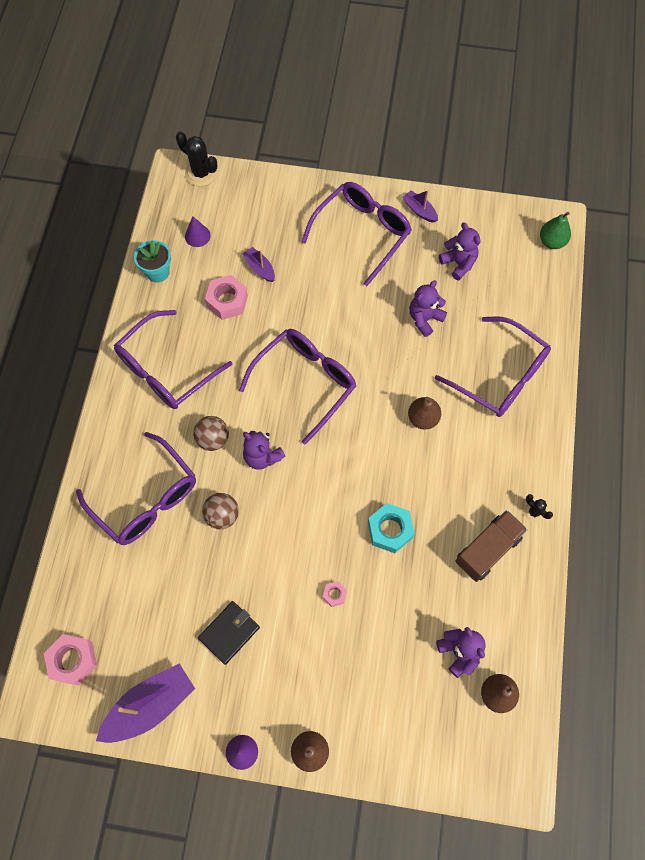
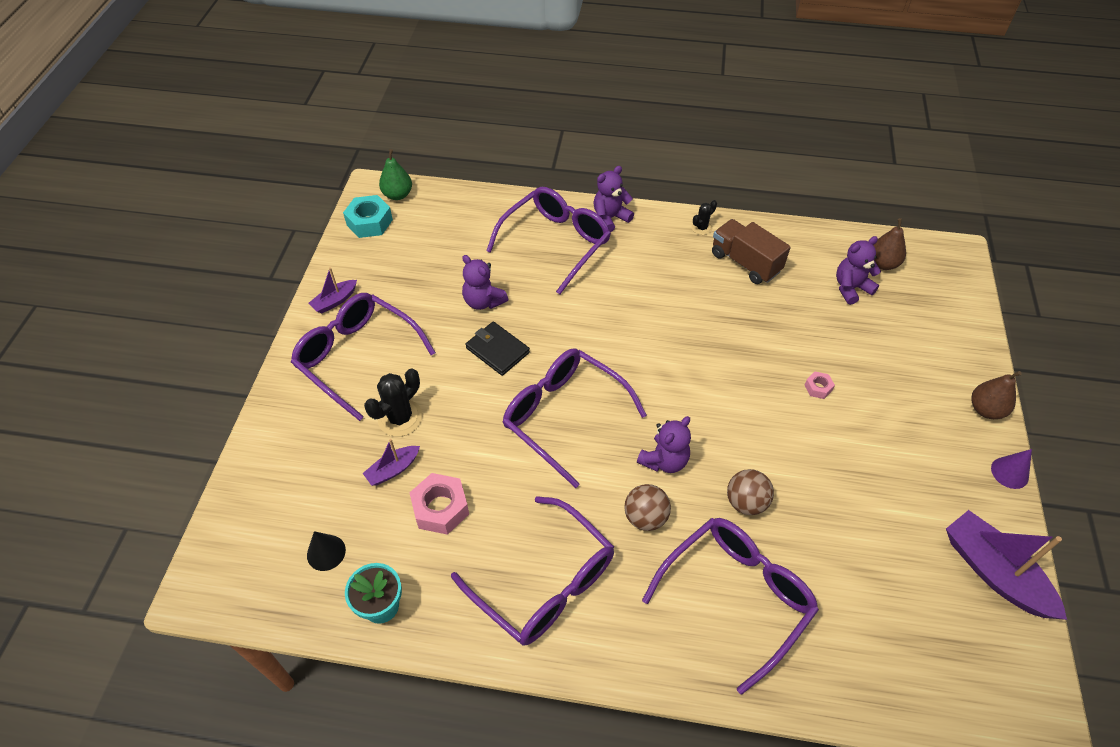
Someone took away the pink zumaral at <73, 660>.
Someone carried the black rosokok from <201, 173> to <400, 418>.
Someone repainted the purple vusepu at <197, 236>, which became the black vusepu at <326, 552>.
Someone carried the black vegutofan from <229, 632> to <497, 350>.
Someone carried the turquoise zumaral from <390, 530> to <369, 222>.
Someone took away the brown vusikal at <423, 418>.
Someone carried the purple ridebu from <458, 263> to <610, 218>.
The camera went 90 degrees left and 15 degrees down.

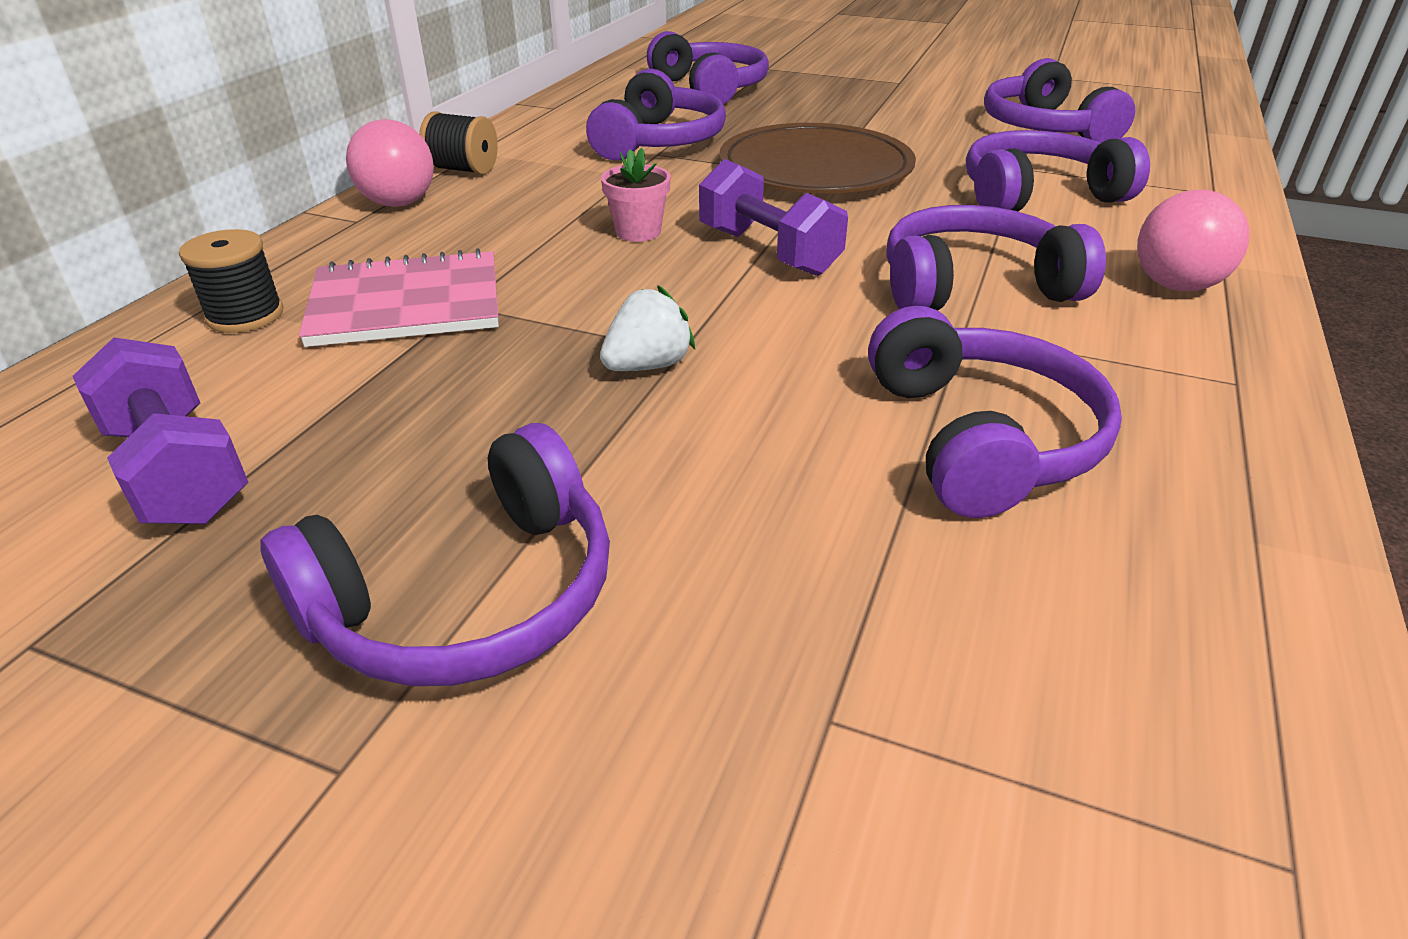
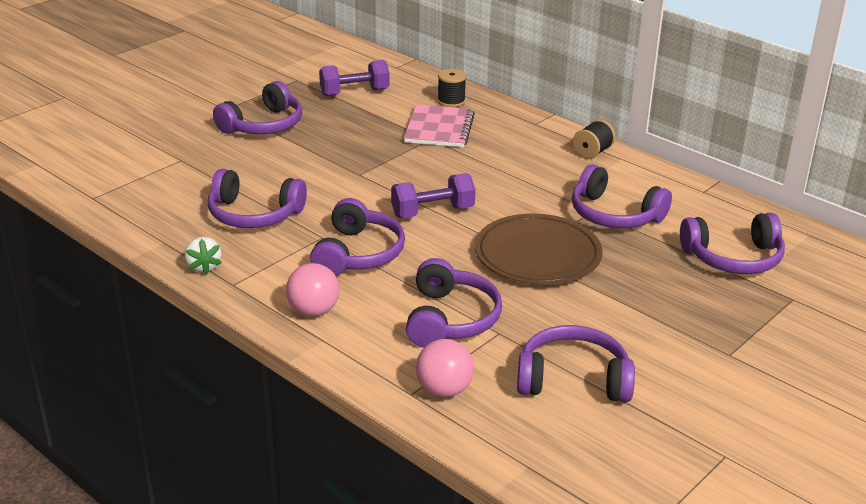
Someone rotated the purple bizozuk at <468, 597> by 120 degrees counterclockwise.
Someone carried the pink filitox from <399, 203> to <444, 390>.
Someone carried the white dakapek from <648, 366> to <203, 267>.
Someone took away the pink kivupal at <638, 232>.
The camera went 110 degrees right and 5 degrees down.

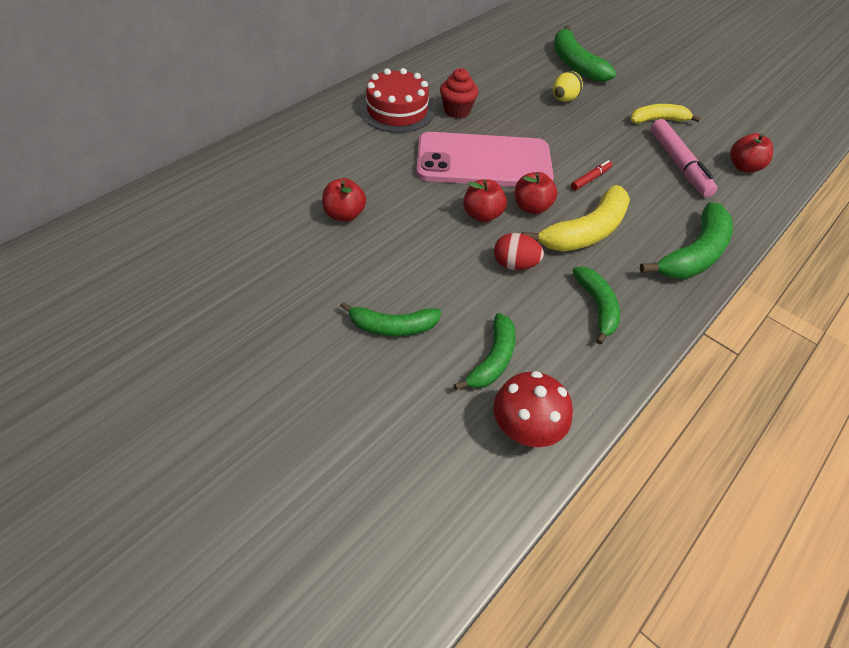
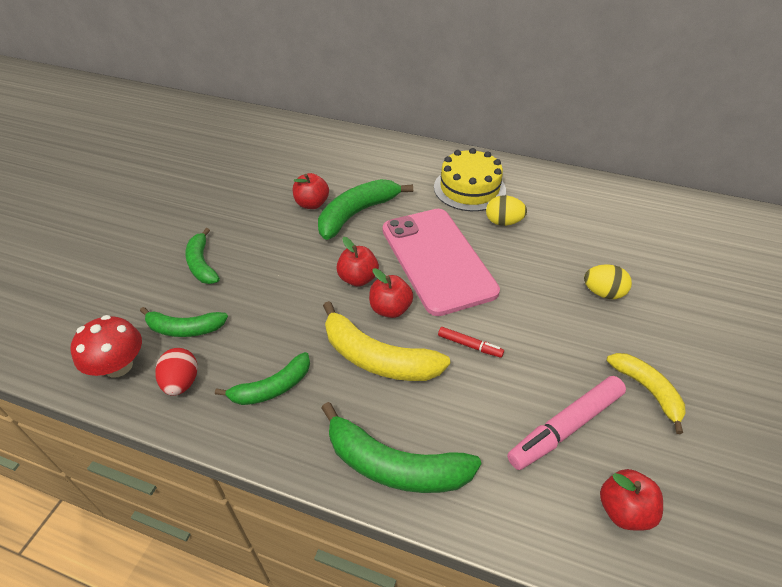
Someone repainted the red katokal at <397, 111>, which became the yellow katokal at <469, 188>.
Someone swapped the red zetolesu at <457, 111> for the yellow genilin at <503, 222>.
Someone carried the red genilin from <514, 264> to <181, 382>.
Someone carried the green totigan from <575, 64> to <357, 214>.
The camera went 70 degrees right and 5 degrees down.

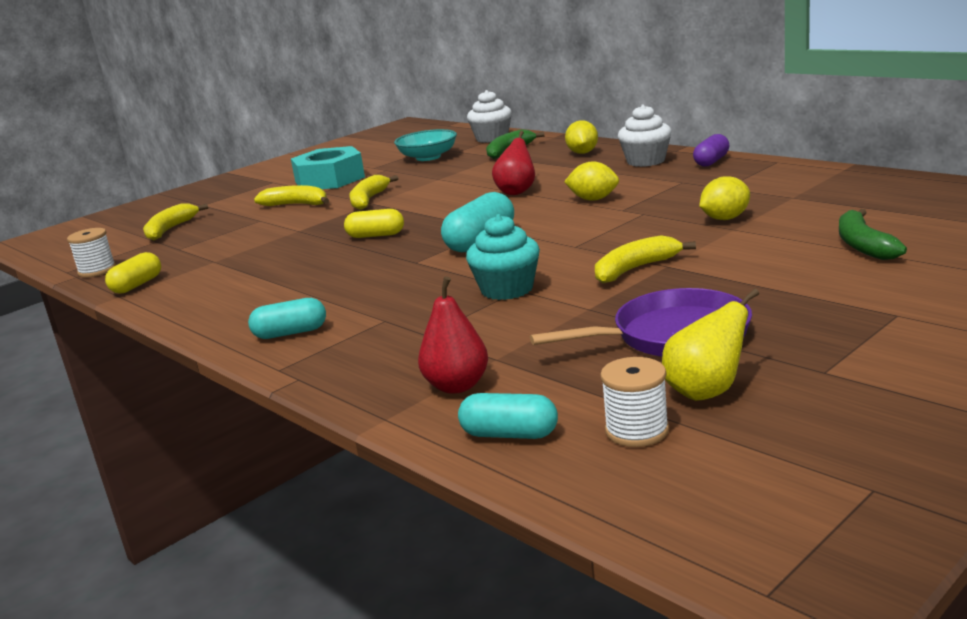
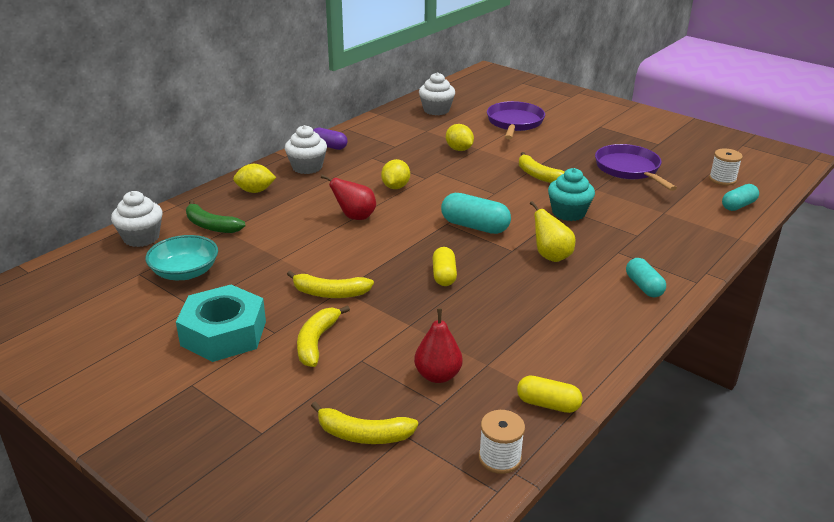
Someone carried the red vusikal from <457, 386> to <438, 375>.
Someone rotated the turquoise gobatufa at <509, 434> by 45 degrees clockwise.
Someone carried the yellow vusikal from <706, 392> to <551, 256>.
Someone swapped the green totigan at <863, 245> for the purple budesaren at <514, 123>.
Someone put down the white zetolesu at <436, 110>.
The camera went 100 degrees left and 10 degrees up.

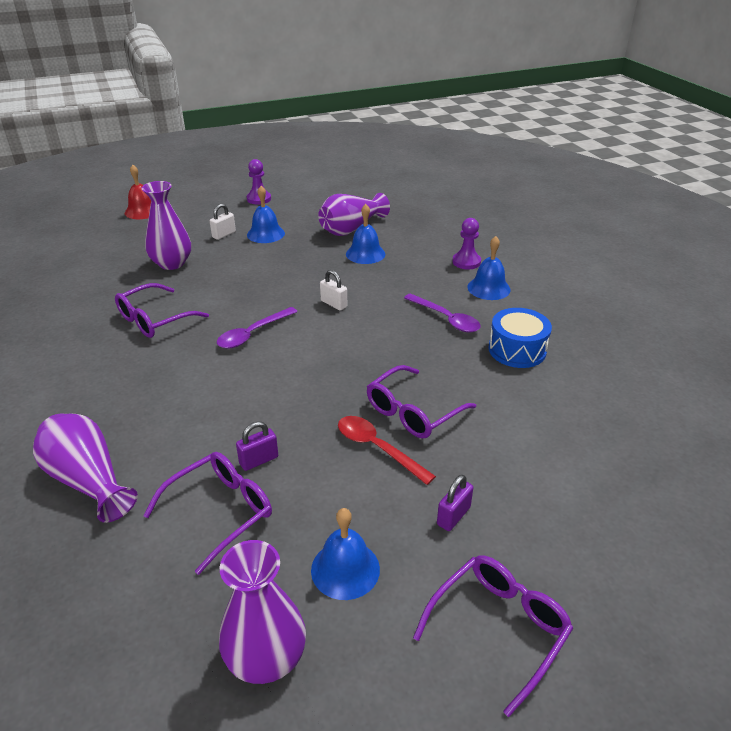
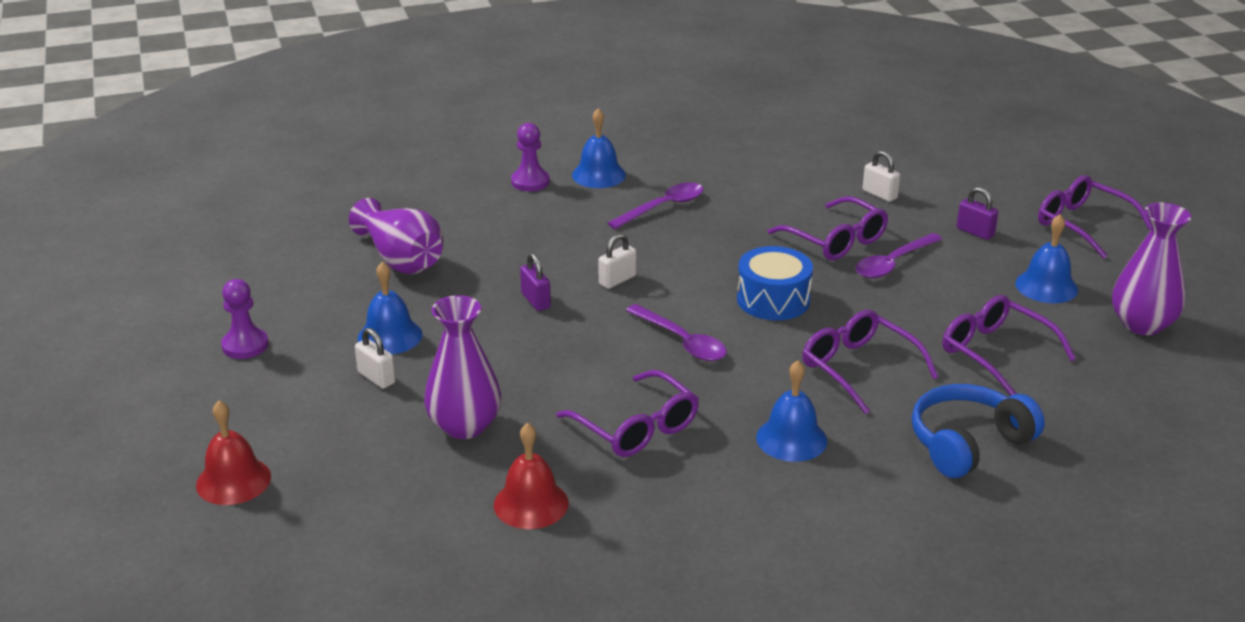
Someone swapped the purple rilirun at <88, 480> for the blue bizozuk at <968, 443>.
Someone carried the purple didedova from <259, 460> to <535, 301>.
Someone repainted the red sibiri at <378, 448>, which became the purple sibiri at <893, 263>.
Someone carried the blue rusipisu from <365, 254> to <791, 439>.
Someone carried the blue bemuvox from <517, 350> to <773, 300>.
Someone put down the red rusipisu at <531, 504>.
Someone put down the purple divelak at <859, 368>.
Someone put down the white didedova at <879, 194>.
The camera went 85 degrees left and 5 degrees down.

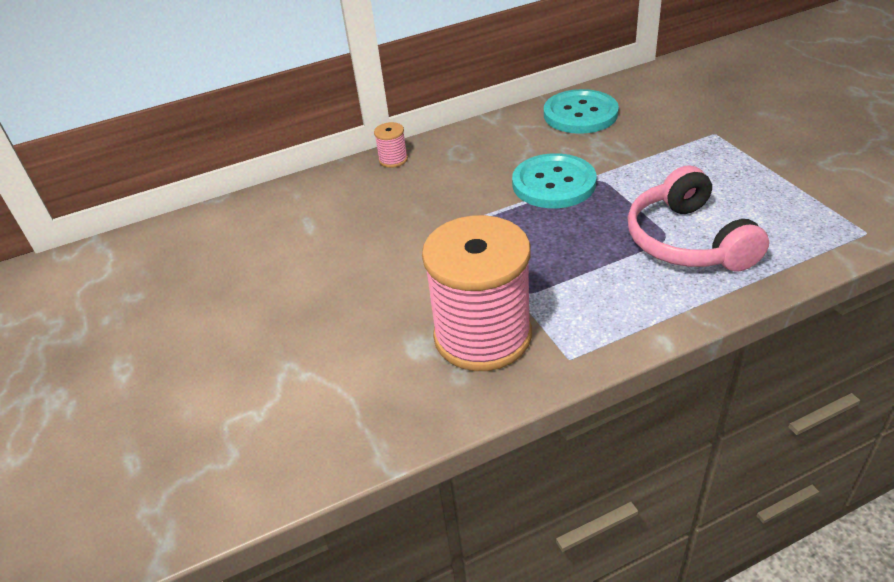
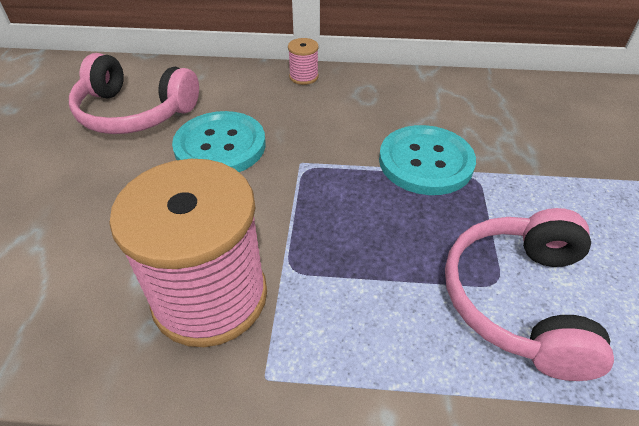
Someone carried the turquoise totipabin from <580, 114> to <220, 146>.
Someone put down the pink bizozuk at <135, 112>.
The camera went 25 degrees right and 5 degrees up.

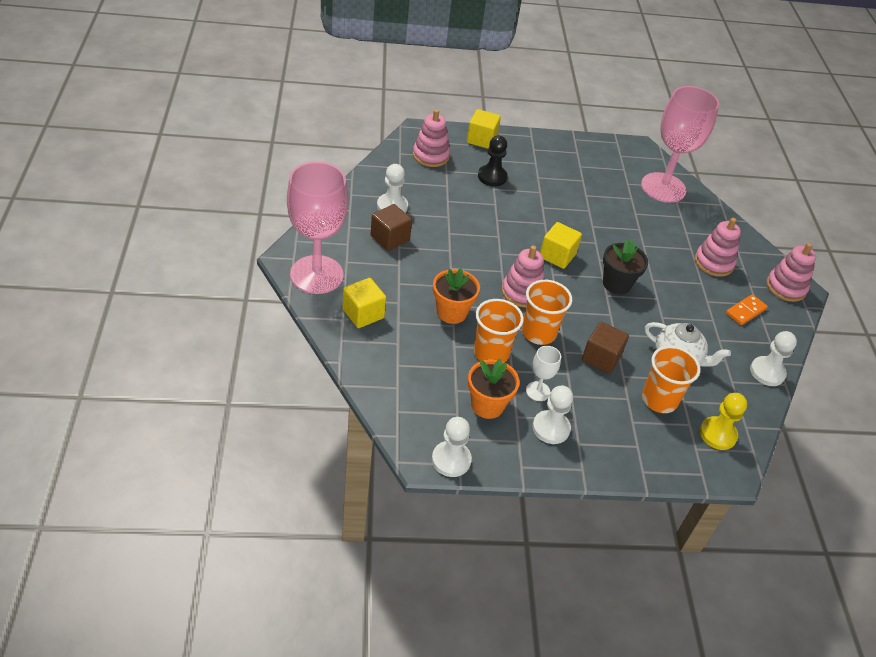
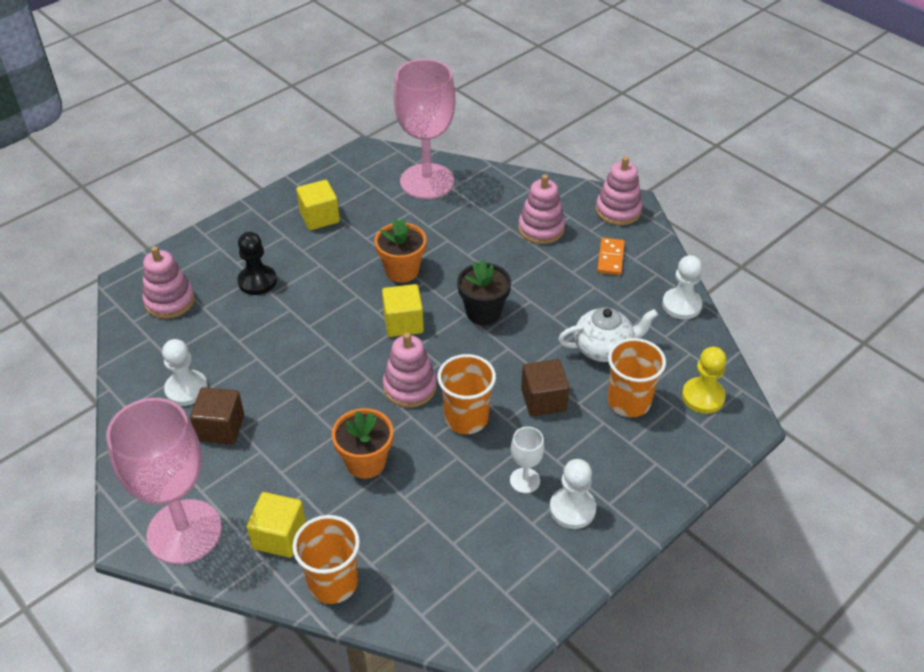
Someone took away the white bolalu at <451, 460>.
Someone carried the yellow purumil from <481, 139> to <319, 217>.
Someone carried the orange kivupal from <487, 405> to <402, 270>.
Someone carried the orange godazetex from <491, 353> to <333, 583>.
The camera went 35 degrees left and 0 degrees up.

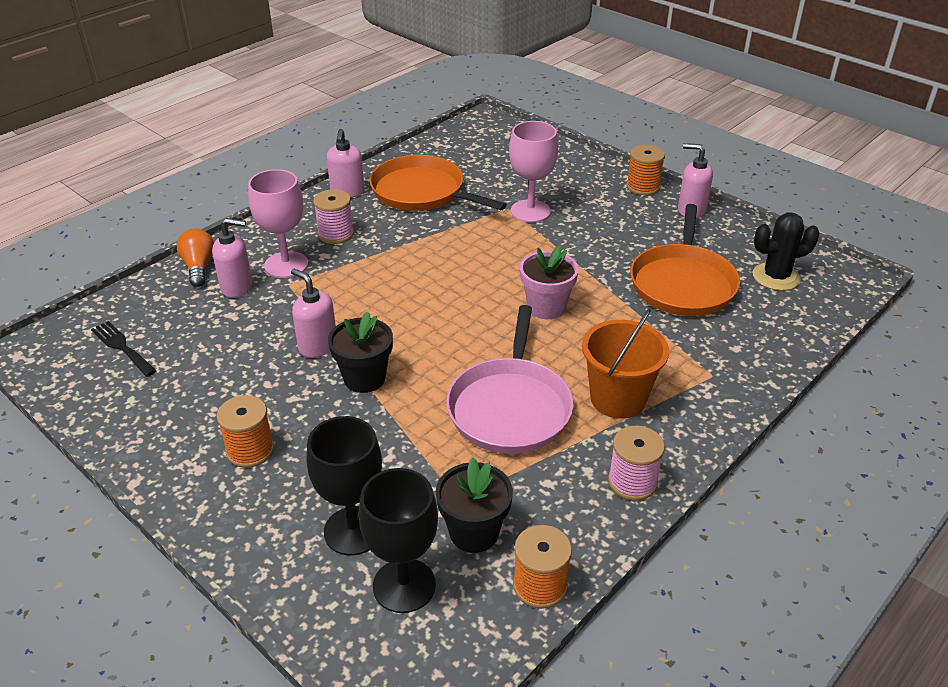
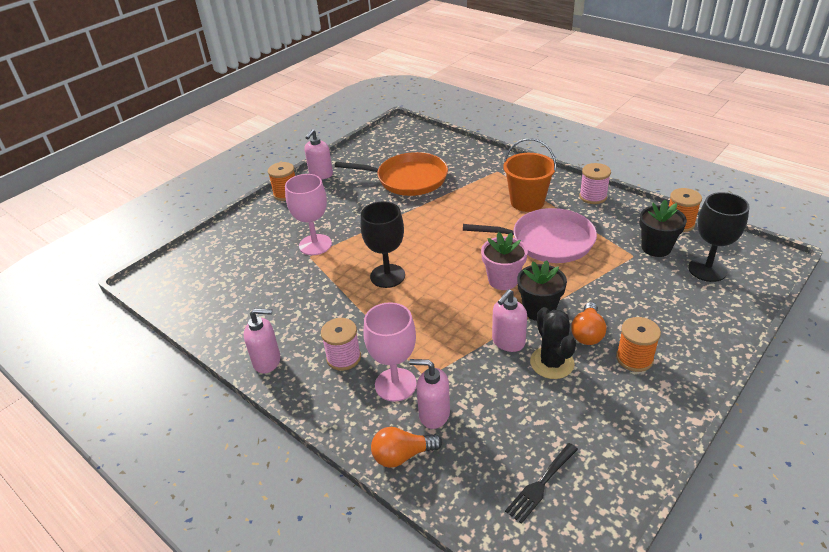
Someone rotated the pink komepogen at <237, 287> by 75 degrees counterclockwise.
Someone carried the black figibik from <353, 531> to <387, 276>.
Someone took away the orange budesaren at <422, 192>.
Someone carried the pink kivupal from <546, 307> to <503, 280>.
Someone carried the black rosokok from <776, 277> to <552, 363>.
Someone put down the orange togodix at <587, 333>.
The camera went 90 degrees left and 0 degrees up.

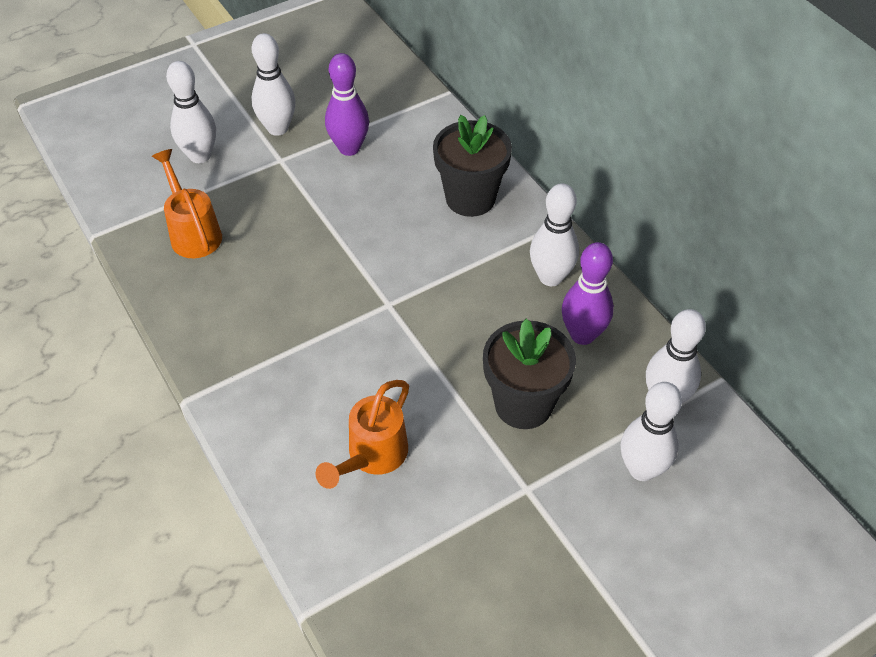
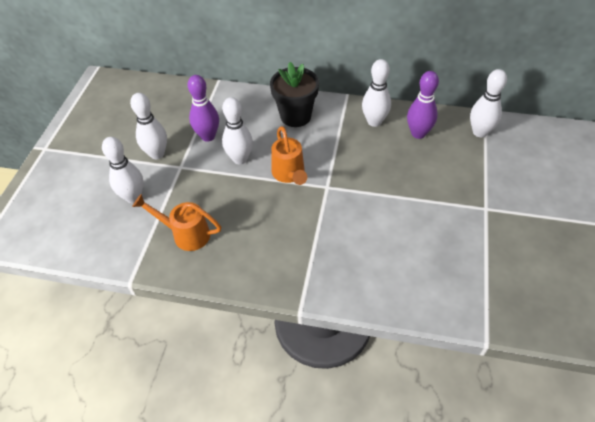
Someone carried the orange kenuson from <372, 456> to <289, 174>.
Someone took away the black kivupal at <523, 404>.
Someone carried the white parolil from <642, 469> to <240, 159>.
The camera went 45 degrees left and 0 degrees up.

